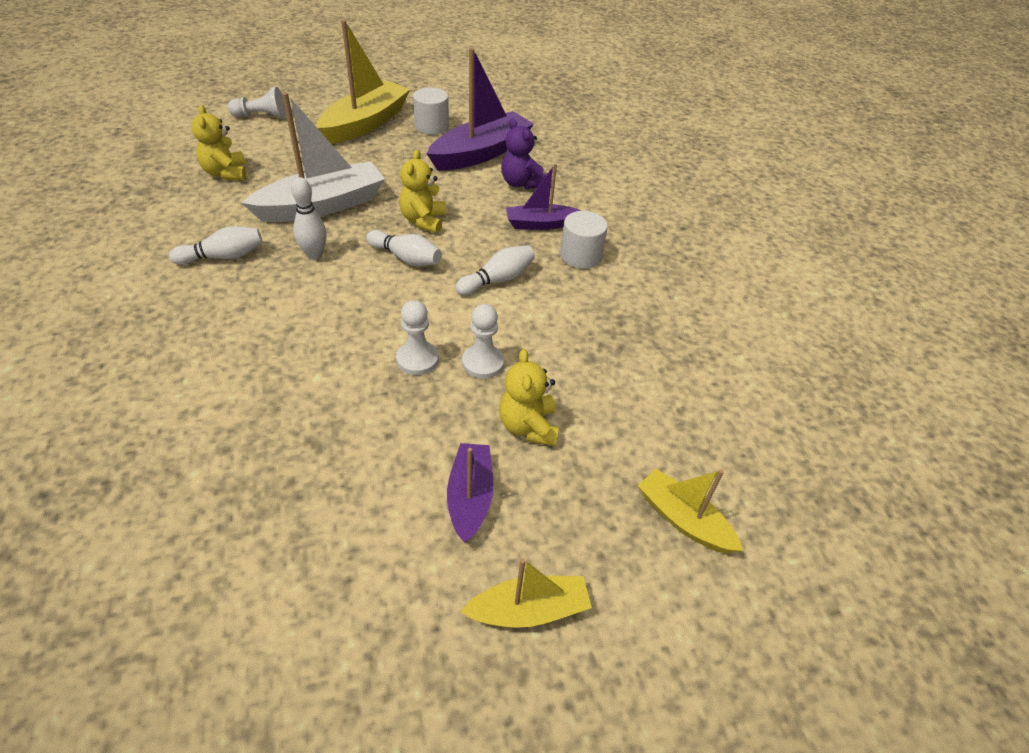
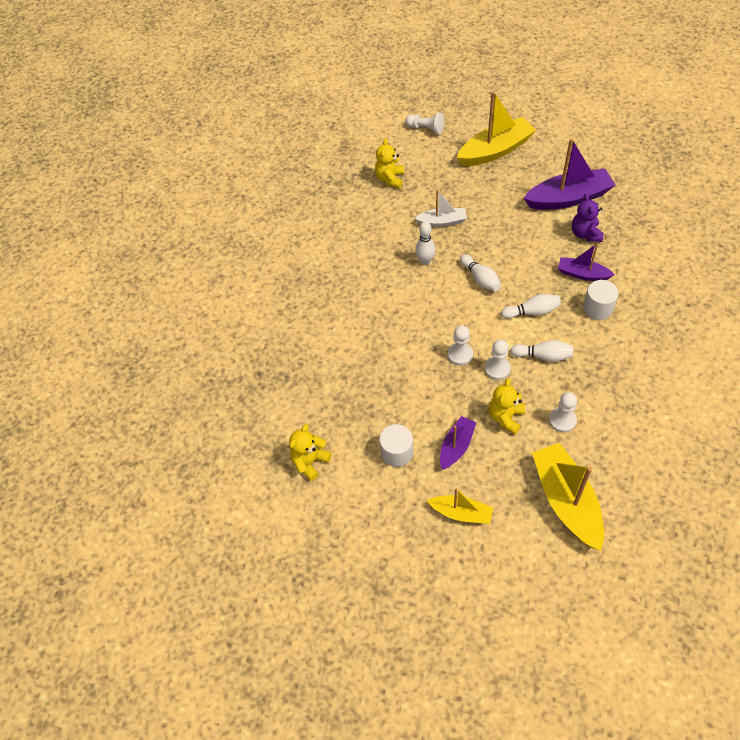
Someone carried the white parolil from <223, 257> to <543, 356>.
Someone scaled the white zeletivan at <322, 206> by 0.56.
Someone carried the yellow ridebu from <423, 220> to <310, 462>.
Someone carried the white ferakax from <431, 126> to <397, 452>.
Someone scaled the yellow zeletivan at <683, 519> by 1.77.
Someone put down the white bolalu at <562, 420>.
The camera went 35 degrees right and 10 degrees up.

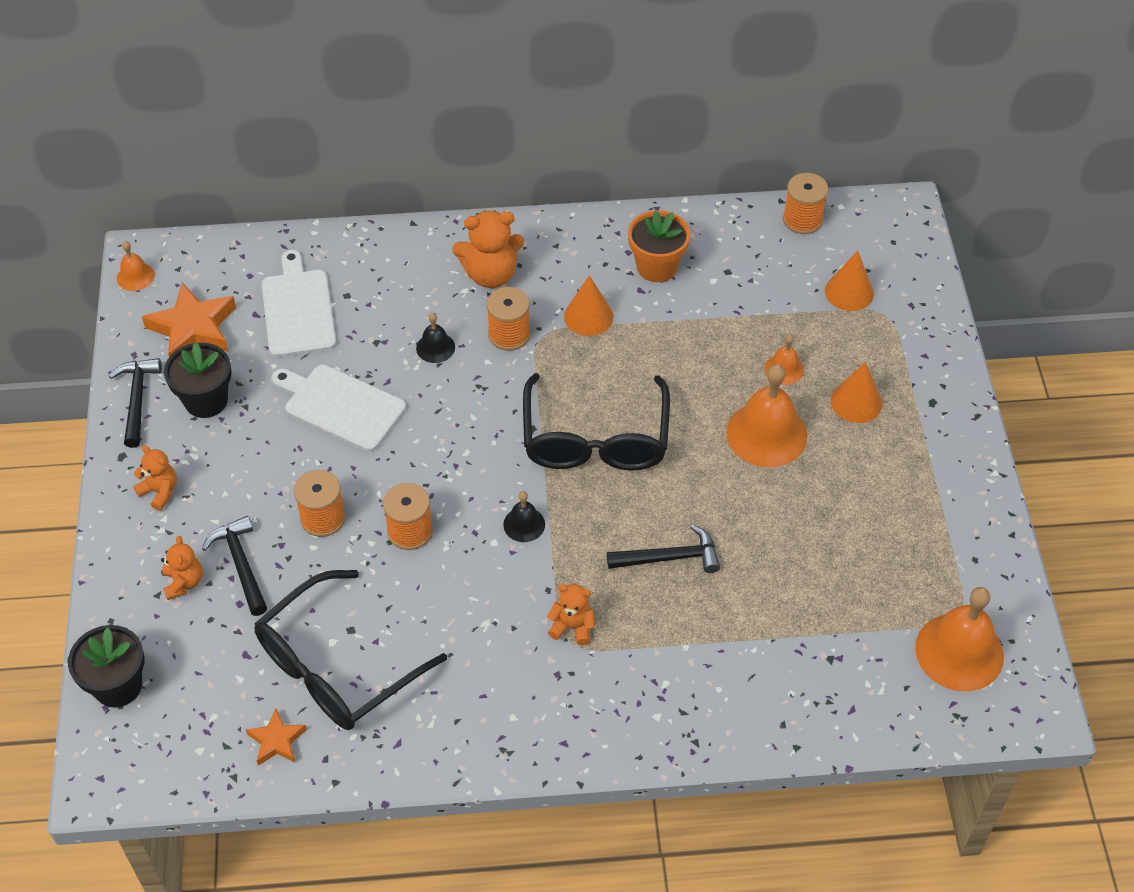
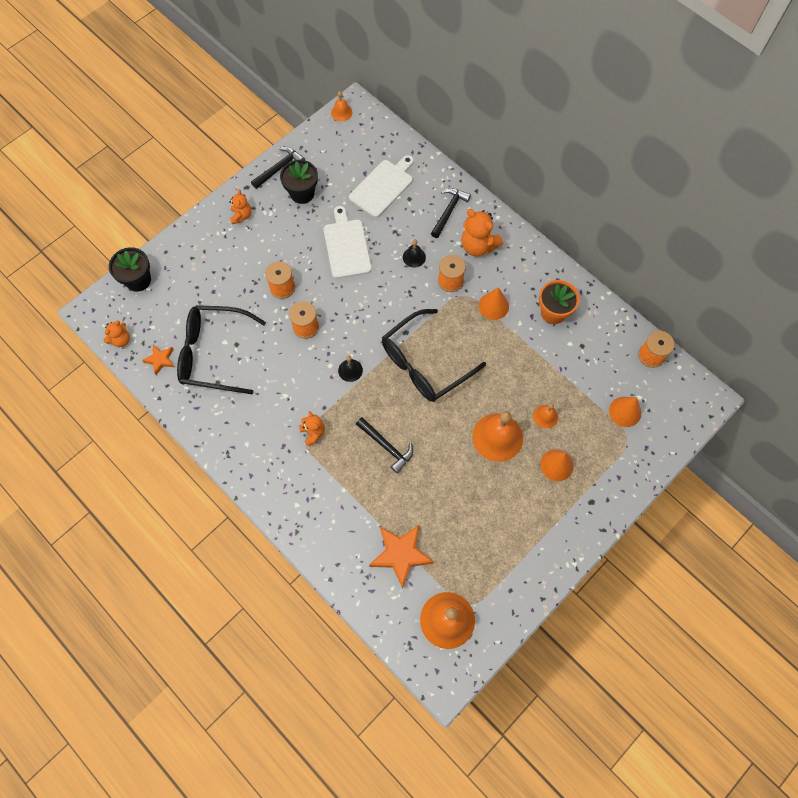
Someone carried the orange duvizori from <193, 329> to <400, 554>.
Someone carried the orange ridebu from <184, 582> to <121, 340>.
Someone carried the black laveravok from <241, 564> to <449, 211>.
The camera went 50 degrees right and 15 degrees up.

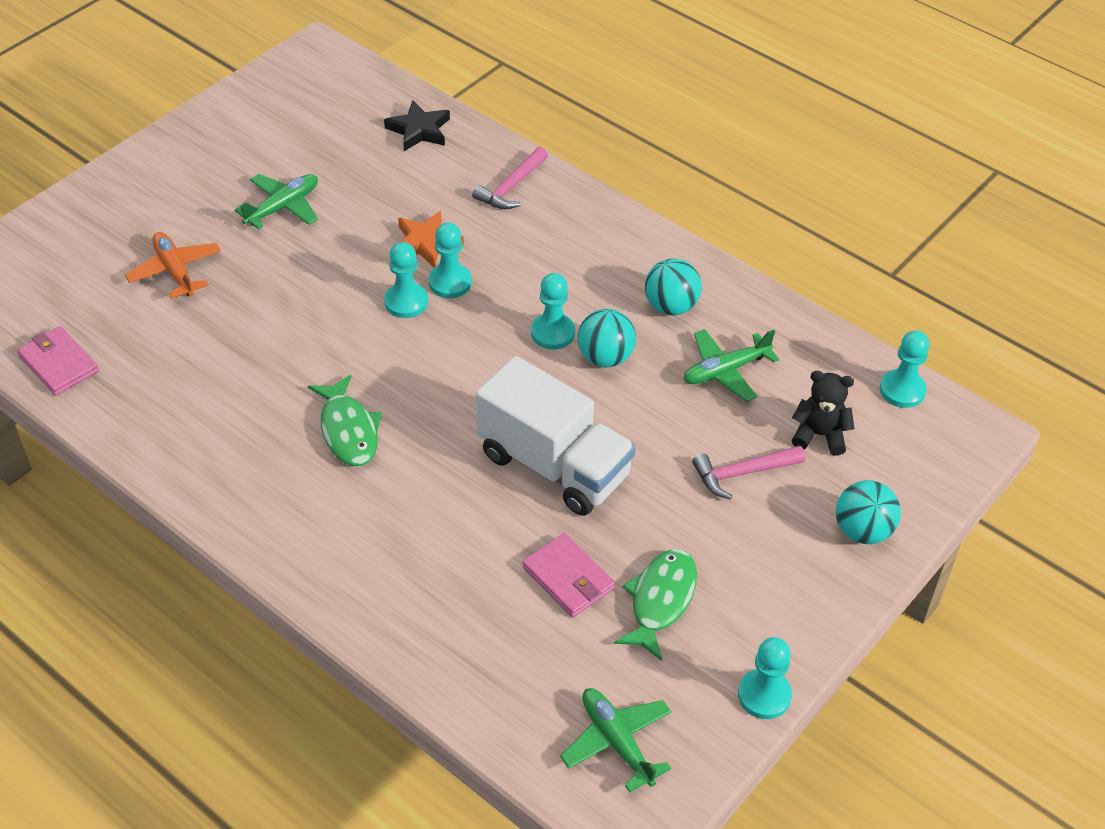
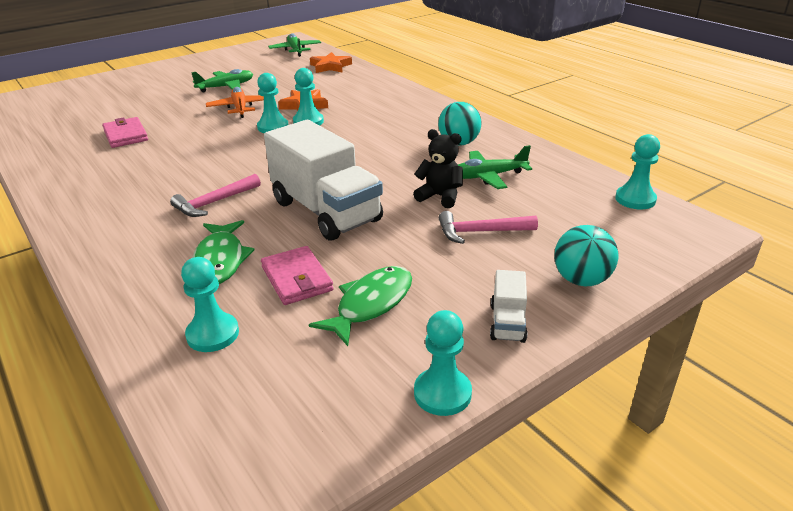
Someone carried the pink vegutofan from <59, 364> to <126, 135>.
Someone carried the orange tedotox from <175, 271> to <240, 108>.
Someone carried the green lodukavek from <348, 430> to <220, 260>.
Someone repainted the black duvizori at <419, 130>, which became the orange duvizori at <330, 66>.
Someone carried the pink laveravok from <511, 187> to <214, 202>.
Someone carried the turquoise bolalu from <552, 333> to <213, 334>.
Someone carried the green tedotox from <617, 742> to <295, 50>.
Someone took away the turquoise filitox at <605, 357>.
Someone carried the black ridebu from <819, 435> to <440, 196>.
Someone put down the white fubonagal at <507, 323>.
The camera went 15 degrees right and 15 degrees down.

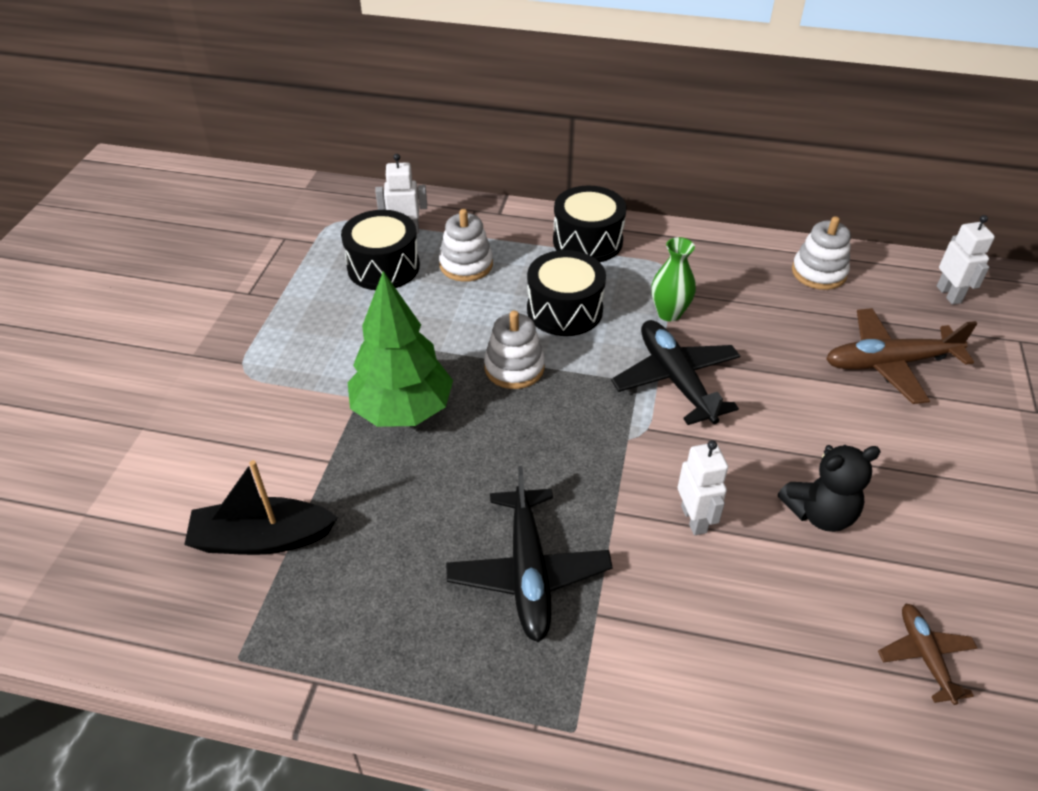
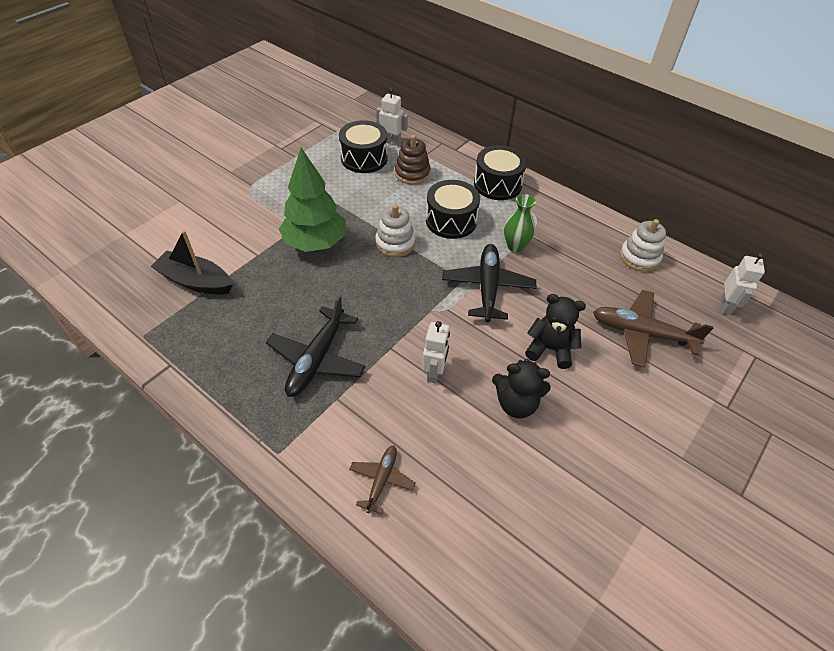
Someone repainted the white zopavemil at <466, 265>, which became the brown zopavemil at <412, 173>.
Someone carried the brown tedotox from <924, 656> to <381, 480>.
Someone put down the black ridebu at <550, 349>.
The camera went 25 degrees right and 5 degrees up.

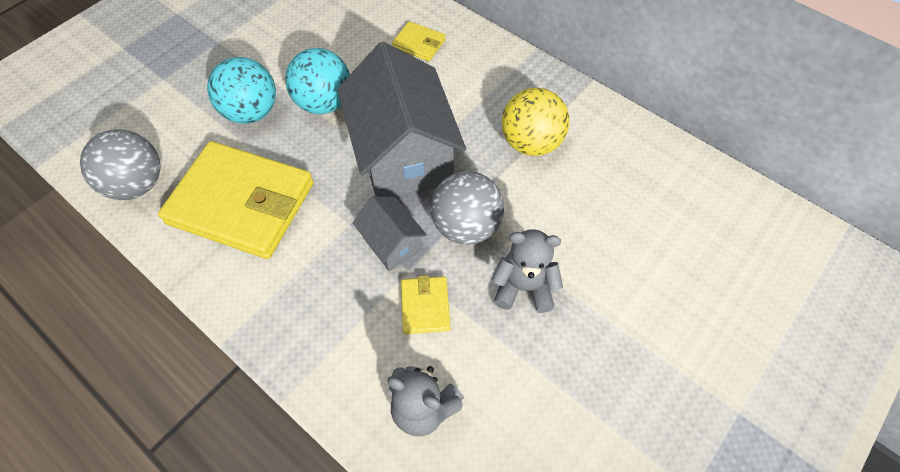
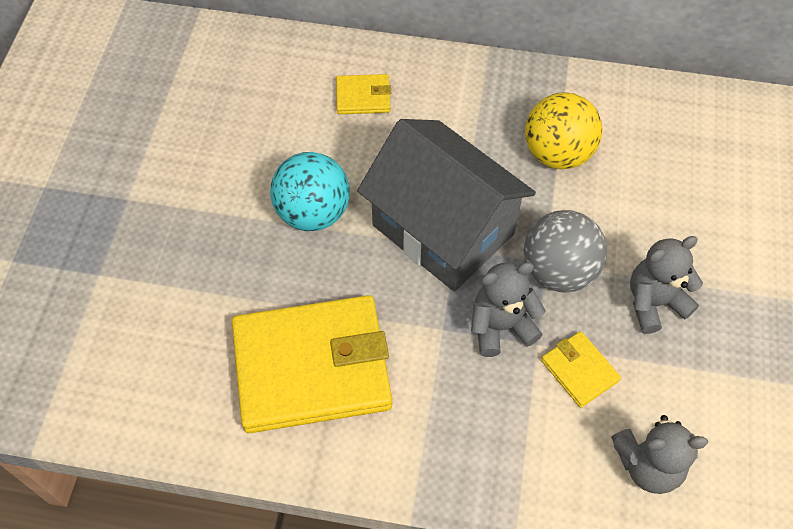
Someone took away the grey filitox at <137, 184>.
Someone took away the turquoise filitox at <251, 112>.
Someone swapped the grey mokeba at <392, 243> for the grey ridebu at <501, 326>.
The camera went 30 degrees left and 0 degrees up.

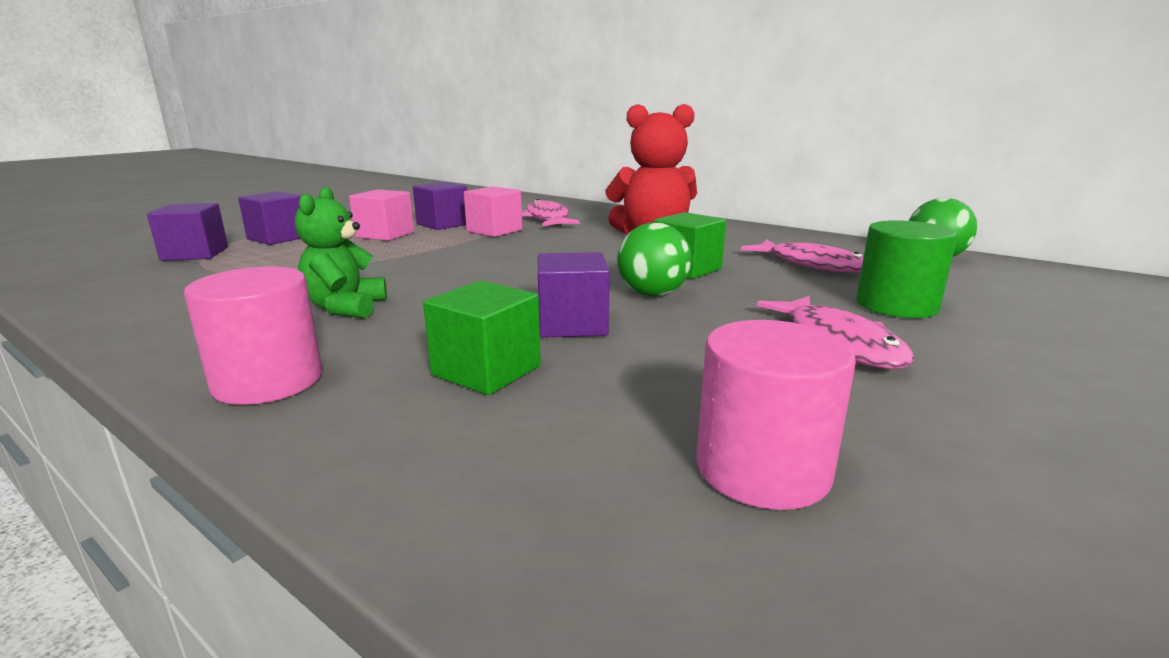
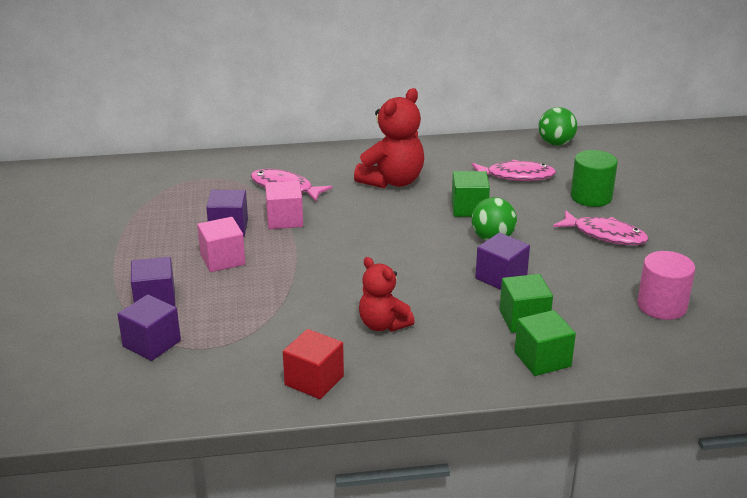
Someone took away the pink ferakax at <268, 381>.
Someone repainted the green ridebu at <345, 308>, which became the red ridebu at <383, 325>.
Someone put down the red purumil at <314, 380>.
Someone put down the green purumil at <542, 359>.
The camera went 45 degrees left and 10 degrees up.

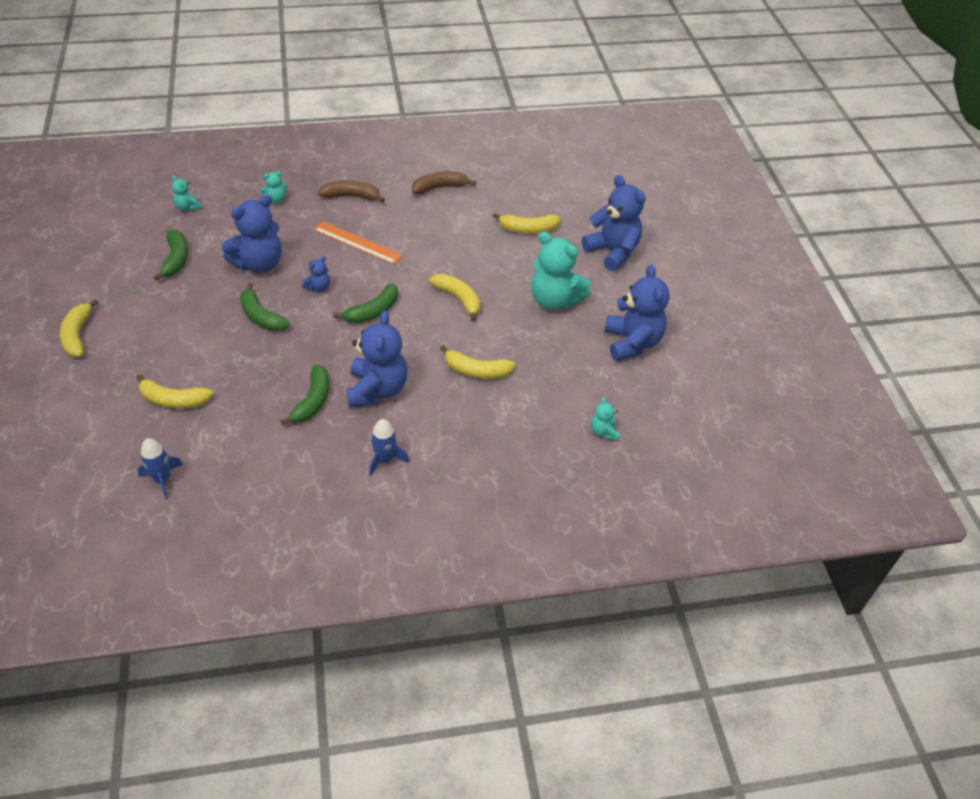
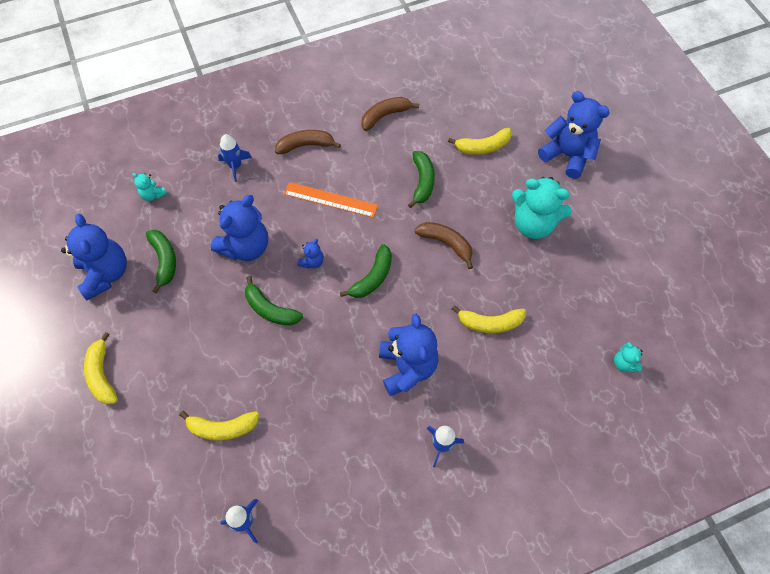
Someone swapped the turquoise ridebu at <276, 200> for the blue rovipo at <235, 166>.
Someone carried the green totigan from <313, 401> to <422, 182>.
Someone repainted the yellow totigan at <458, 299>, which became the brown totigan at <446, 244>.
Someone carried the blue ridebu from <632, 342> to <106, 274>.
The camera went 10 degrees left and 15 degrees up.

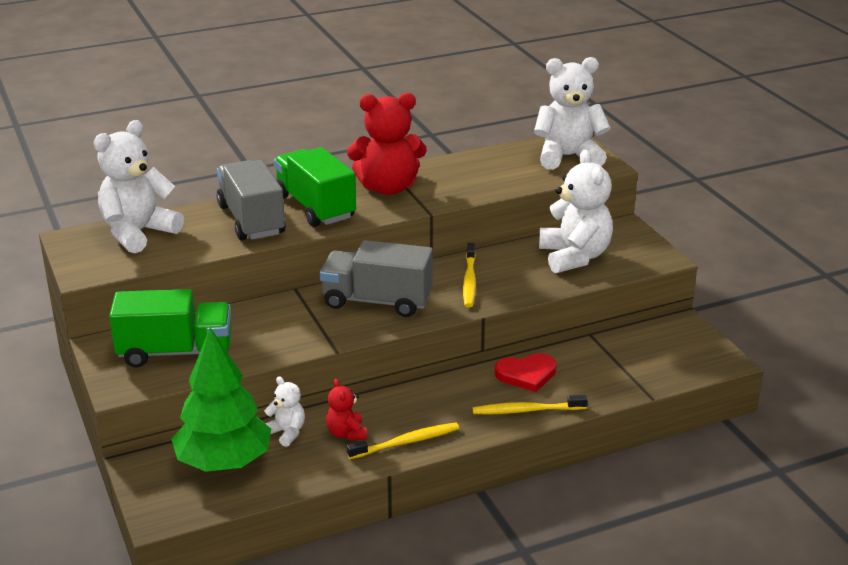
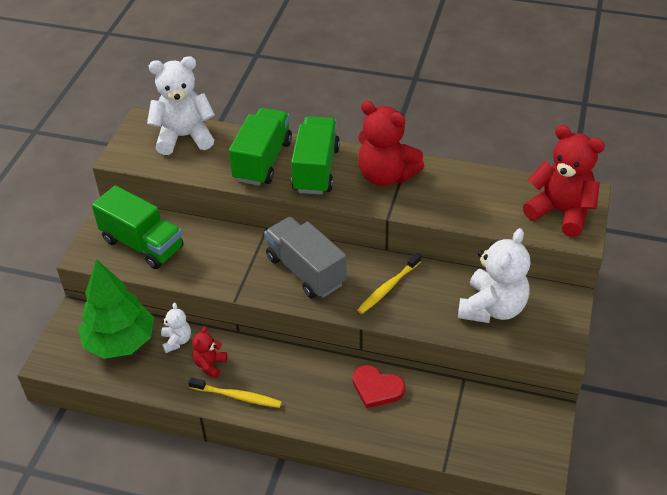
Someone repainted the grey fubonagal at <251, 220>, which became the green fubonagal at <263, 161>.
Someone took away the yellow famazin at <526, 410>.
Someone repainted the white ridebu at <568, 157>, which became the red ridebu at <560, 212>.
The camera went 40 degrees right and 15 degrees up.

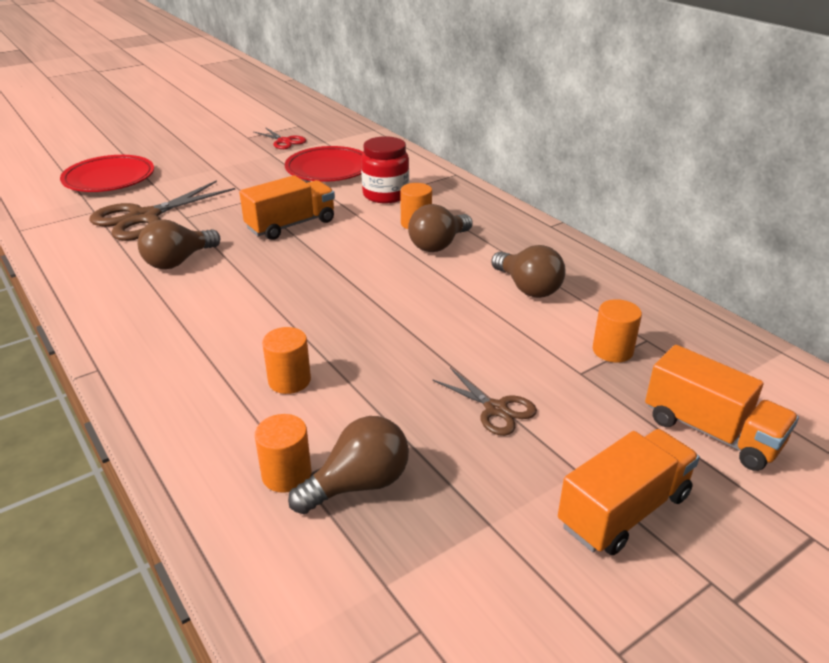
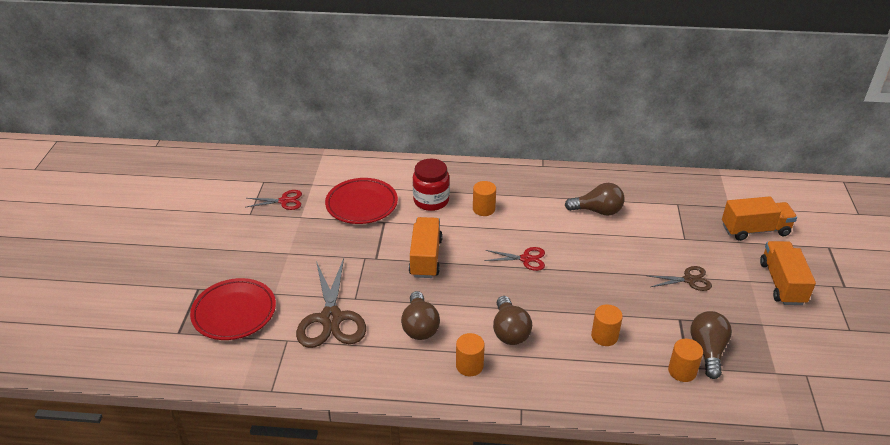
Someone carried the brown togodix from <438, 245> to <509, 331>.
Someone carried the orange ferakax from <612, 350> to <469, 366>.
Someone put down the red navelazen at <526, 259>.
The camera went 50 degrees left and 5 degrees up.

